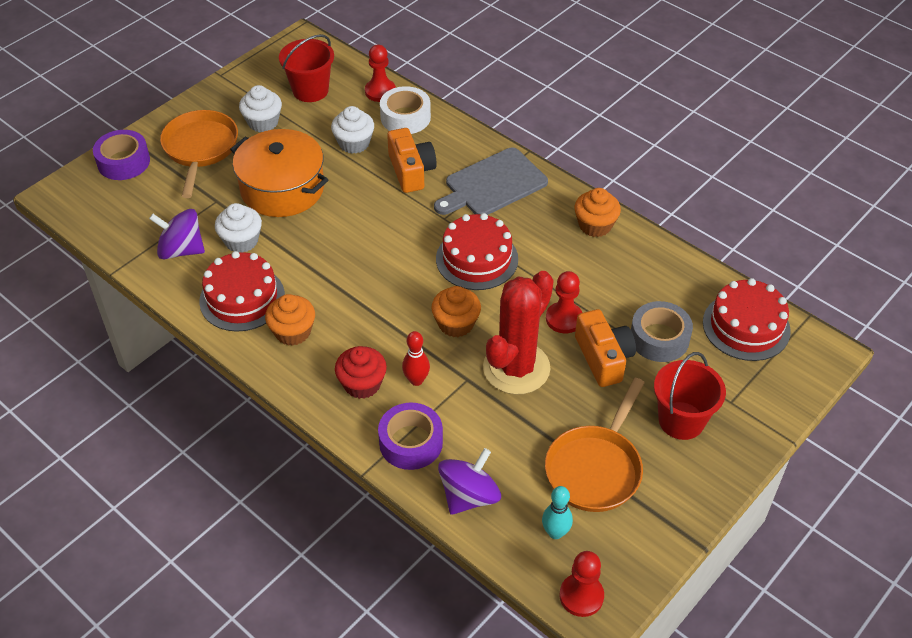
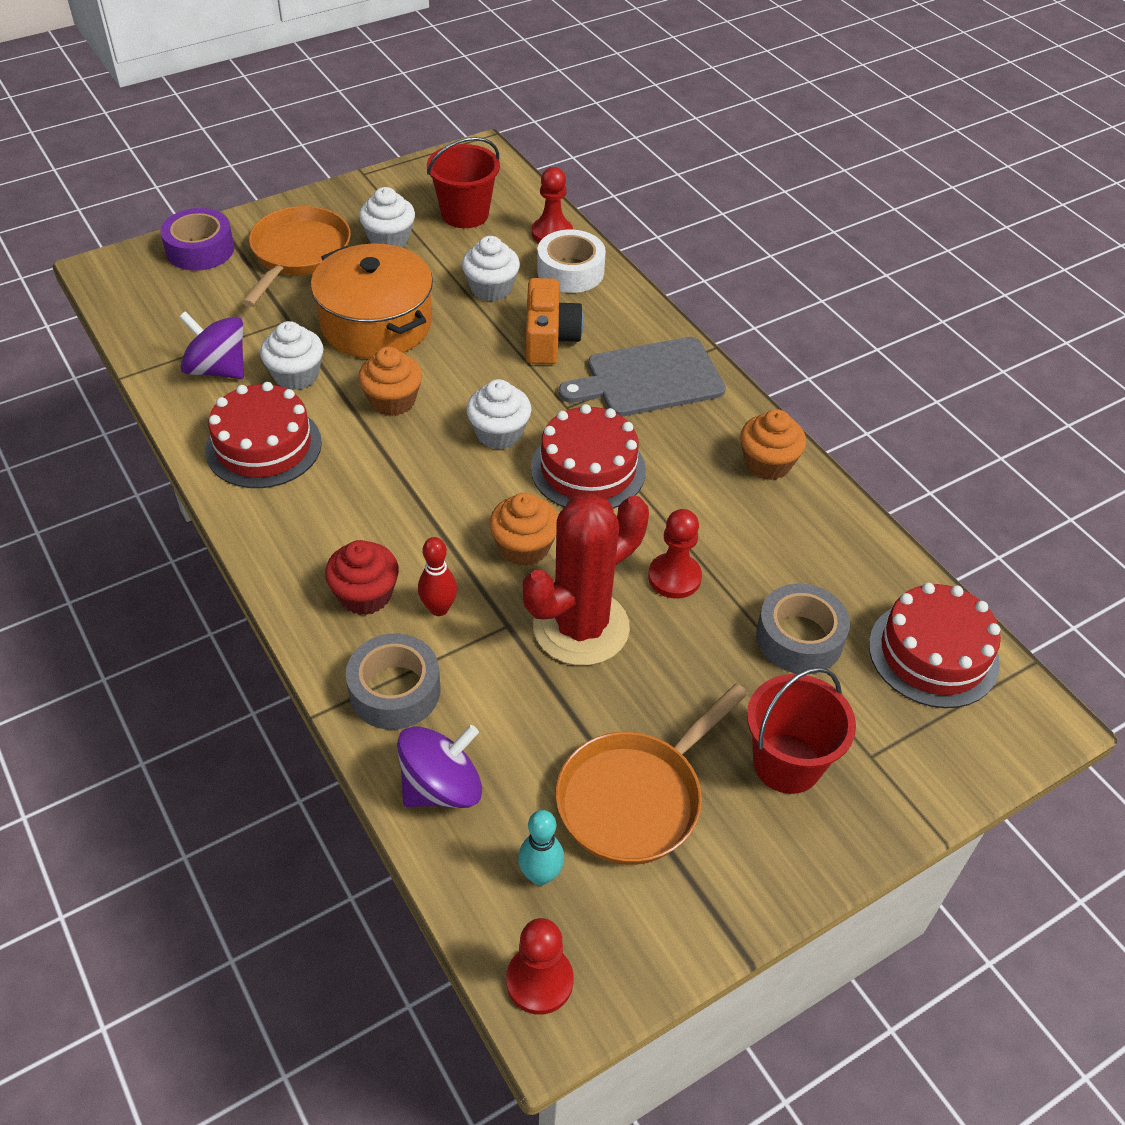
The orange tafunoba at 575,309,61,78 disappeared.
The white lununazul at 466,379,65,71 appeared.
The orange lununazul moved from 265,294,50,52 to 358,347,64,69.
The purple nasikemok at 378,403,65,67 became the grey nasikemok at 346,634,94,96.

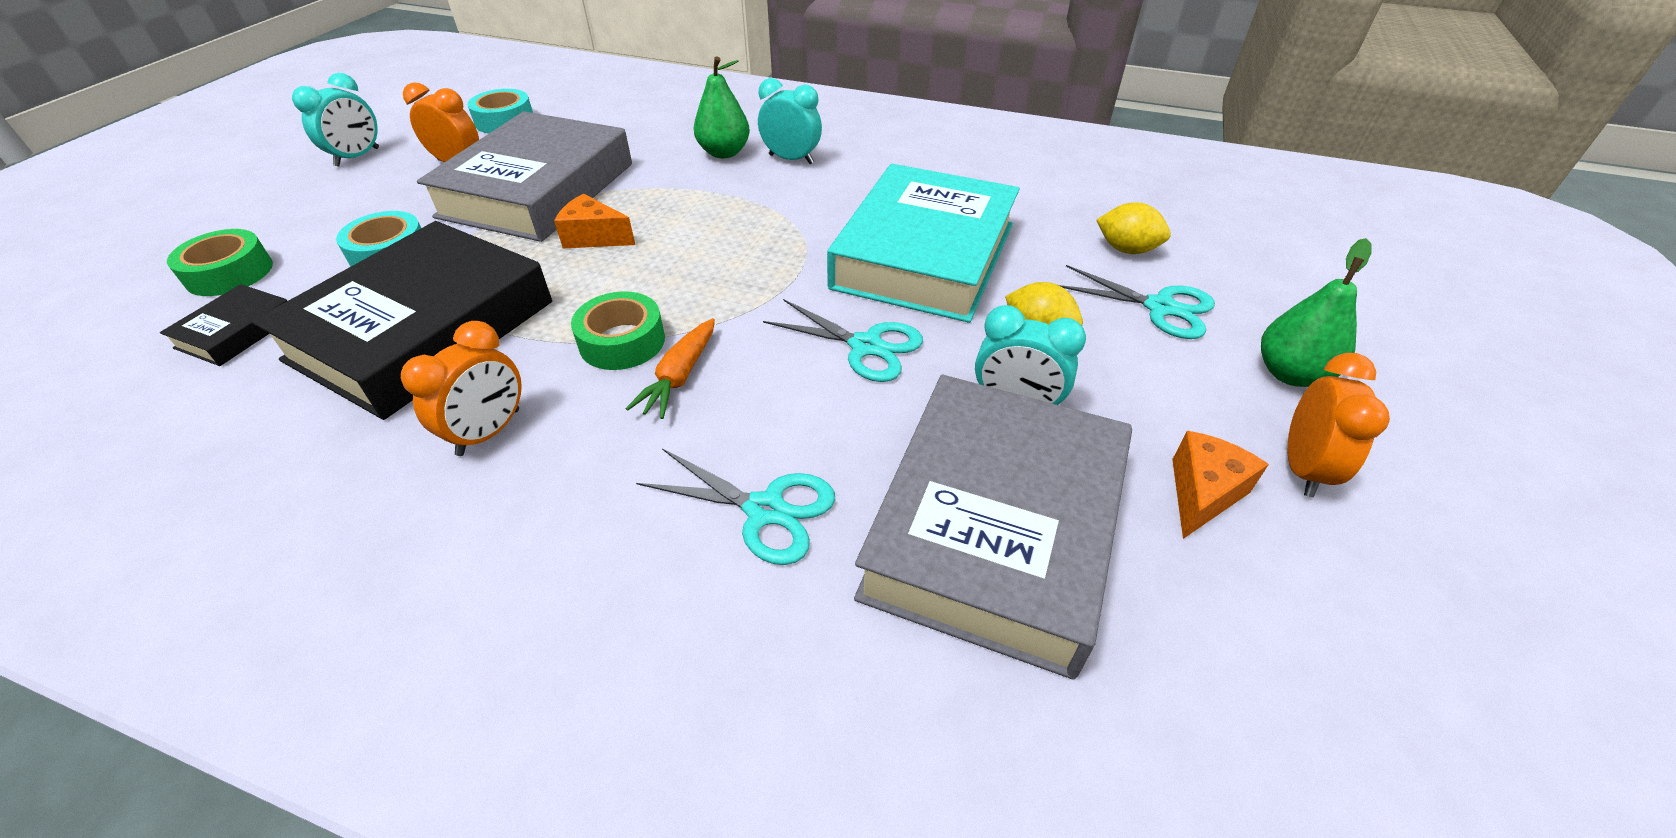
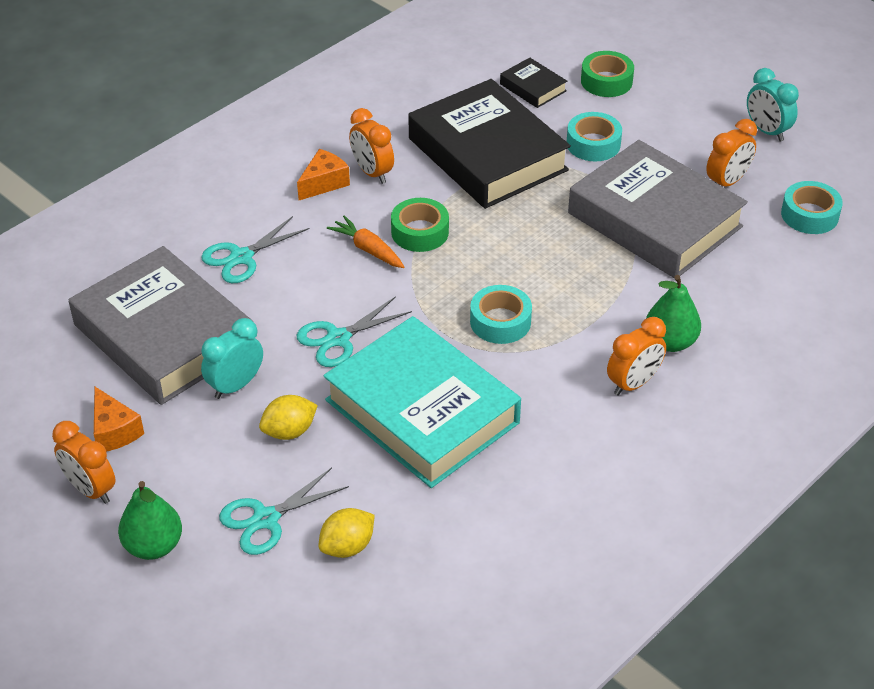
The turquoise nasikemok at 470,285,62,59 appeared.
The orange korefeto moved from 554,194,81,54 to 297,149,53,51.
The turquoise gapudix at 758,78,64,86 became the orange gapudix at 607,317,59,79.

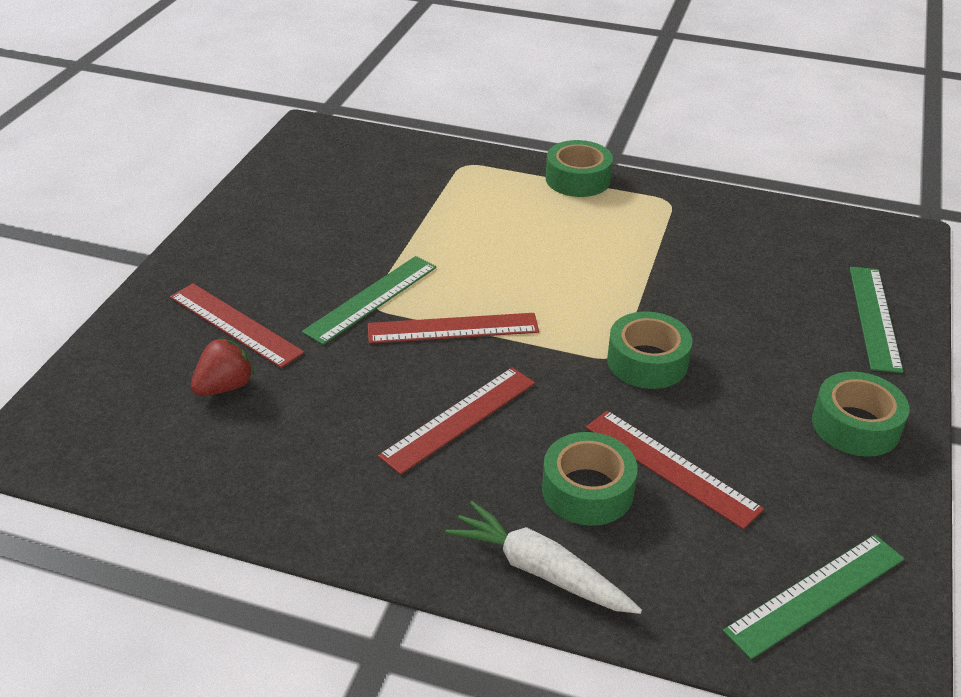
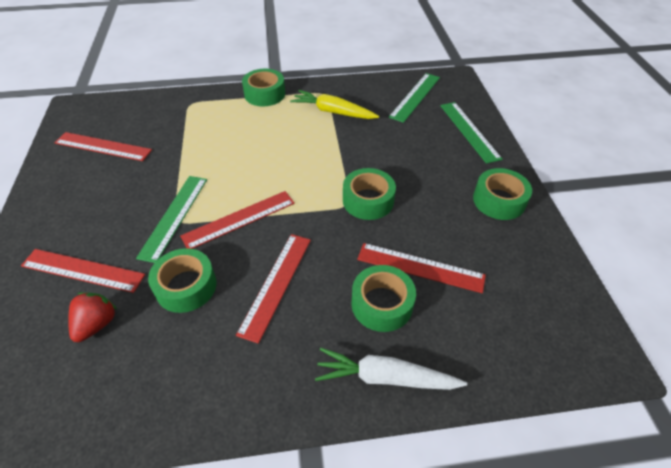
The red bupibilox at 55,132,97,29 appeared.
The green nasikemok at 148,248,69,65 appeared.
The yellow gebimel at 290,90,89,29 appeared.
The green bupibilox moved from 723,535,181,124 to 389,73,51,50.

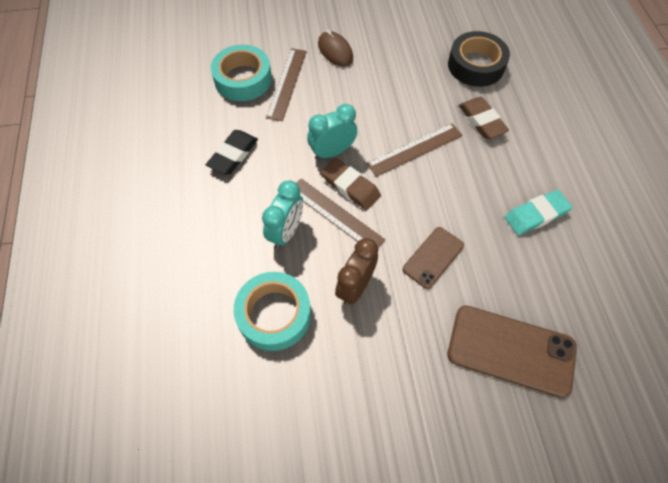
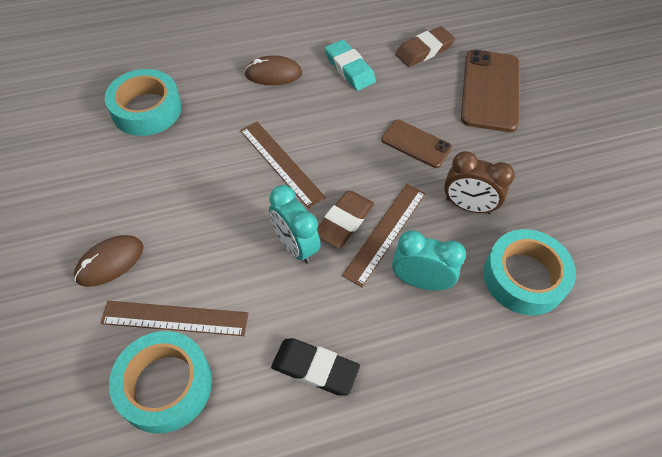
The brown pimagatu at 244,55,58,30 appeared.
The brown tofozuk moved from 459,97,50,42 to 395,26,60,41.
The black nasikemok at 448,31,62,56 became the turquoise nasikemok at 105,69,77,67.

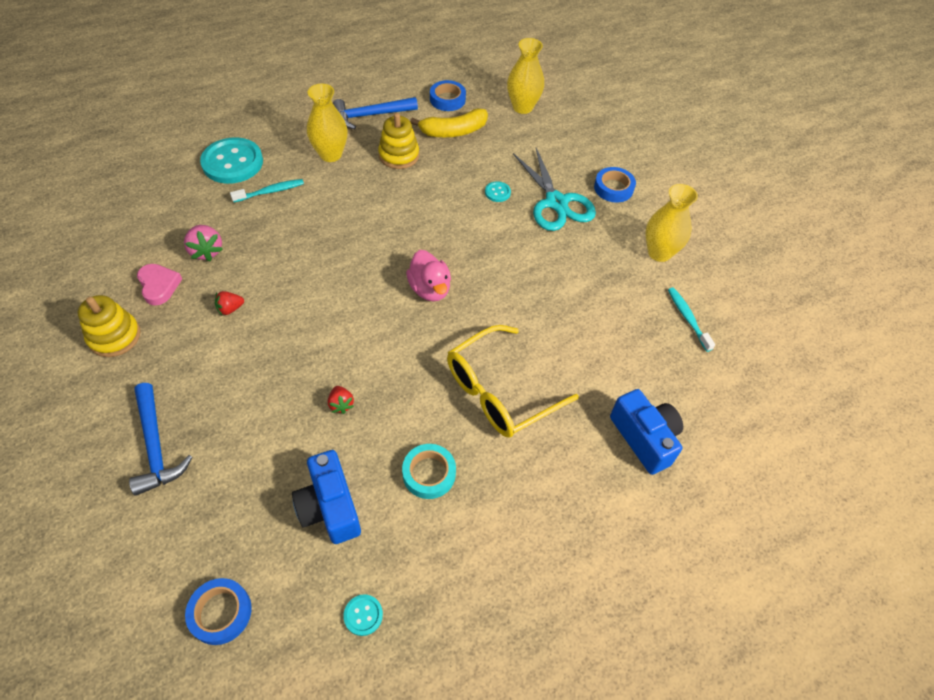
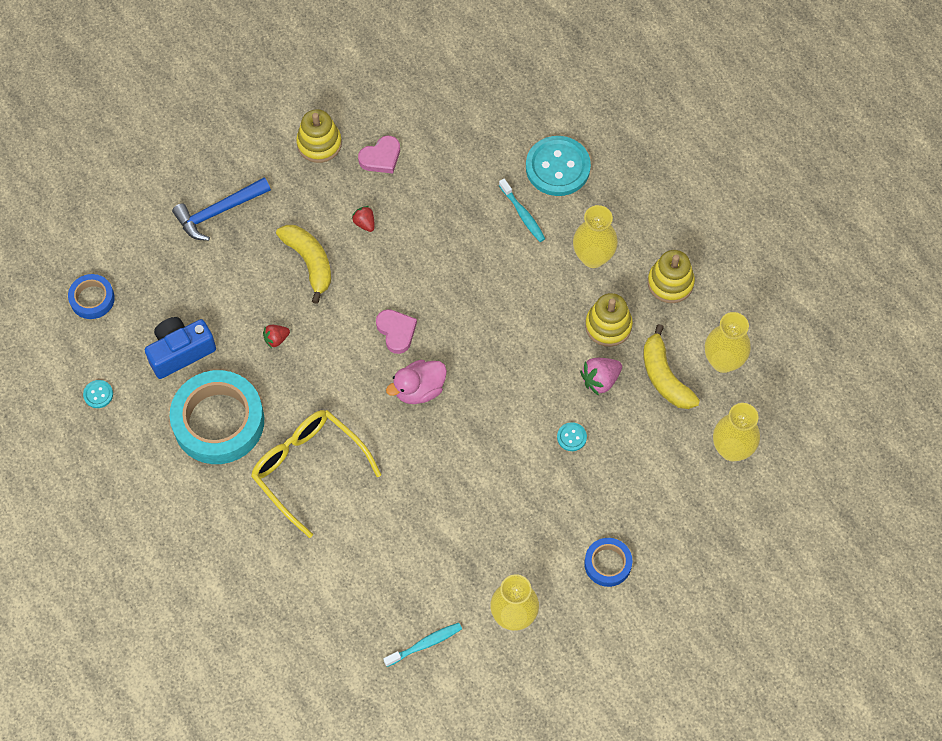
The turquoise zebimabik at 513,148,83,83 disappeared.
The blue tafunoba at 610,389,73,86 disappeared.
The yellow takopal at 276,225,55,79 appeared.
The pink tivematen at 376,309,41,45 appeared.
The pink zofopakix moved from 184,225,39,36 to 580,358,42,38.
The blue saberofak at 333,97,85,32 was replaced by the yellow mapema at 648,250,47,53.
The blue nasikemok at 430,80,36,31 was replaced by the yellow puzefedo at 705,312,46,61.
The turquoise nasikemok at 402,444,54,55 changed to 2.00 times the size.

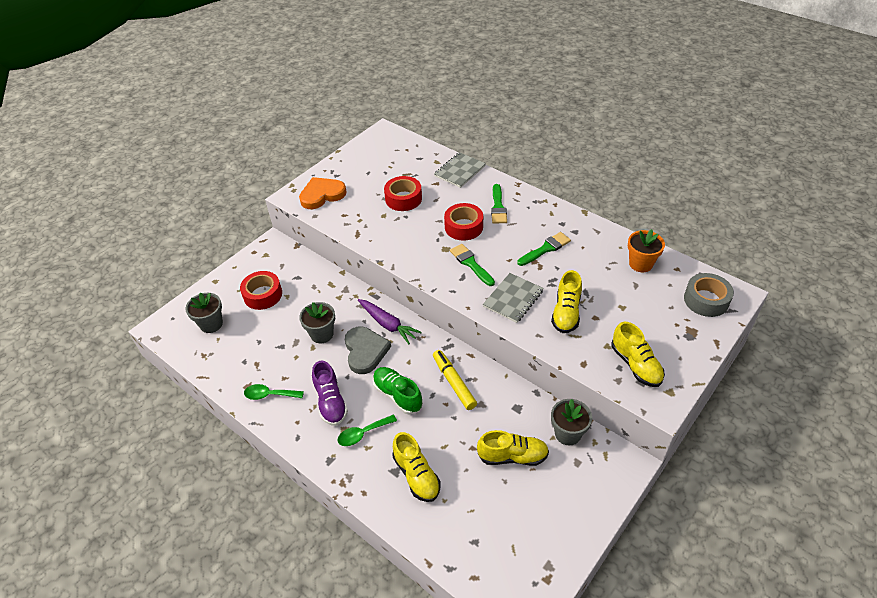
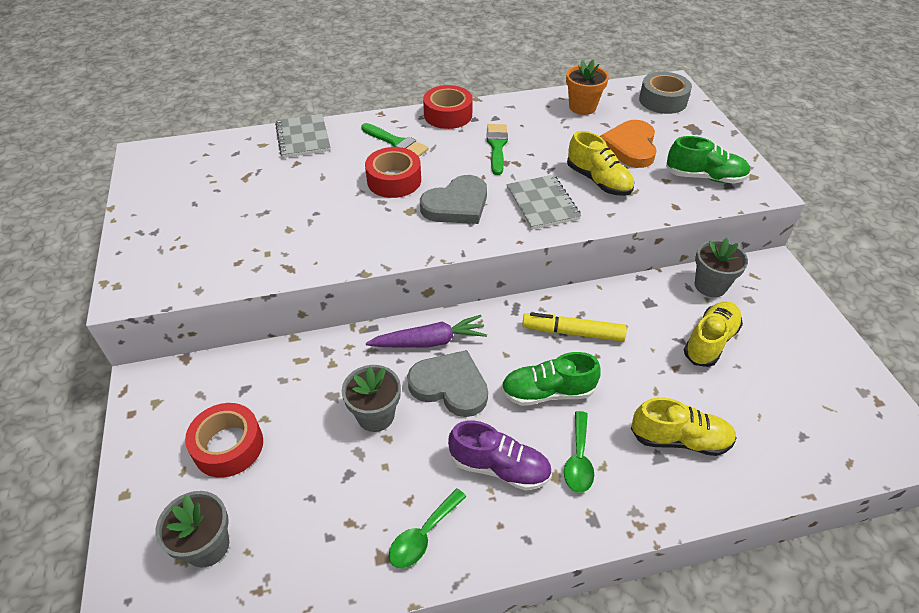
The orange tivematen moved from 299,177,48,32 to 600,120,57,48.
The red nasikemok moved from 384,176,38,35 to 423,85,50,44.
The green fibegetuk at 450,244,45,42 was replaced by the grey tivematen at 420,175,67,49.
The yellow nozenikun at 611,321,54,66 became the green nozenikun at 666,136,85,48.

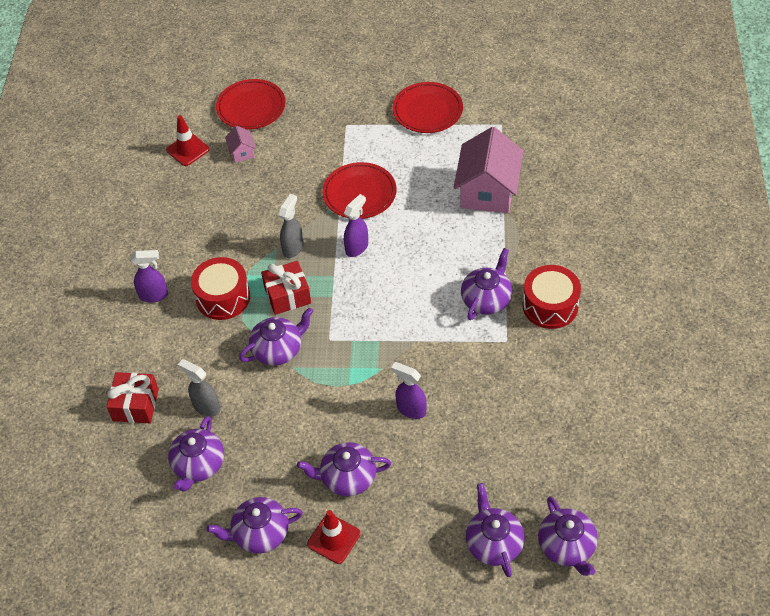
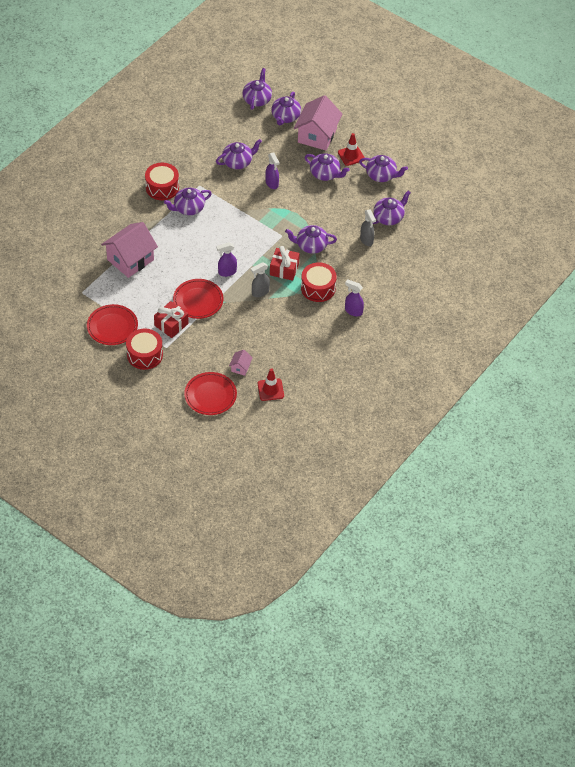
The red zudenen at 126,329,37,41 appeared.
The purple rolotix at 216,139,46,30 appeared.
The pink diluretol at 294,95,48,56 appeared.
The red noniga moved from 107,372,52,51 to 154,301,35,37.

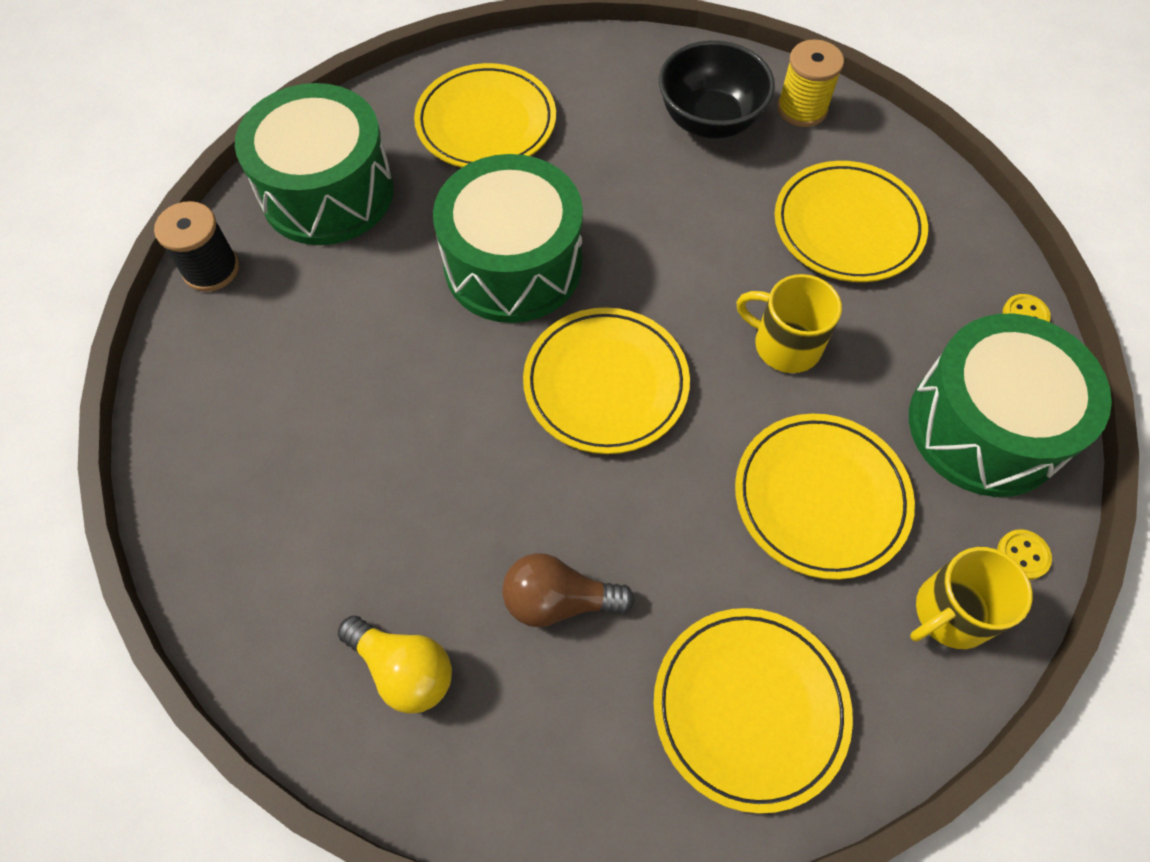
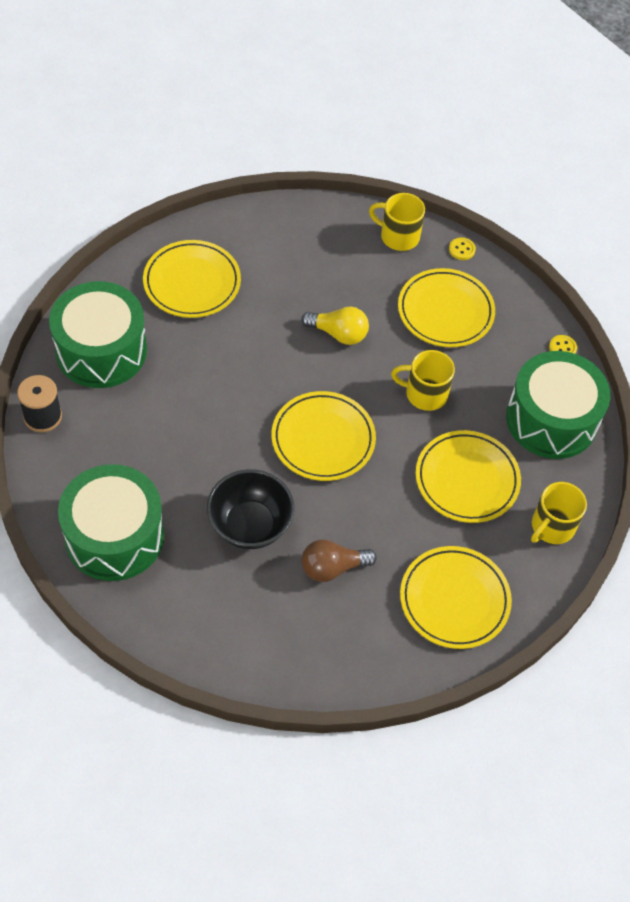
The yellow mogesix moved from 338,615,114,99 to 301,307,68,38.
The green zudenen moved from 433,154,150,169 to 58,464,106,117.
The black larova moved from 659,40,116,99 to 207,469,87,80.
The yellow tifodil moved from 997,529,55,51 to 449,237,27,23.
The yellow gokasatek at 777,39,67,88 was replaced by the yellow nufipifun at 369,193,56,58.

